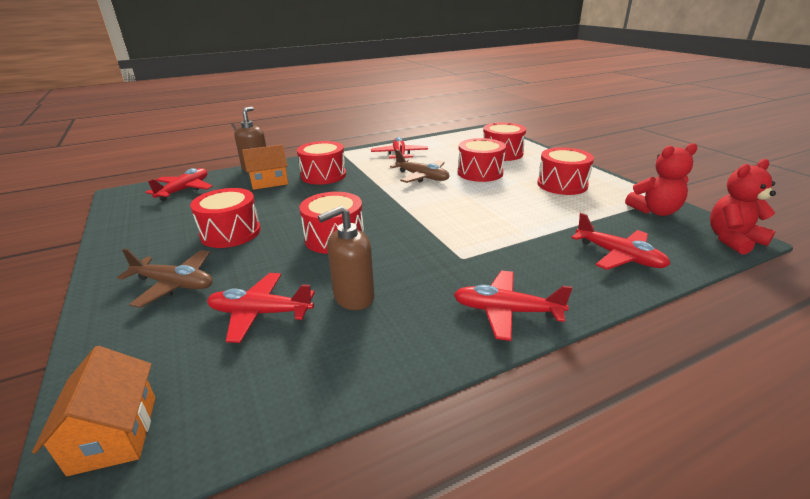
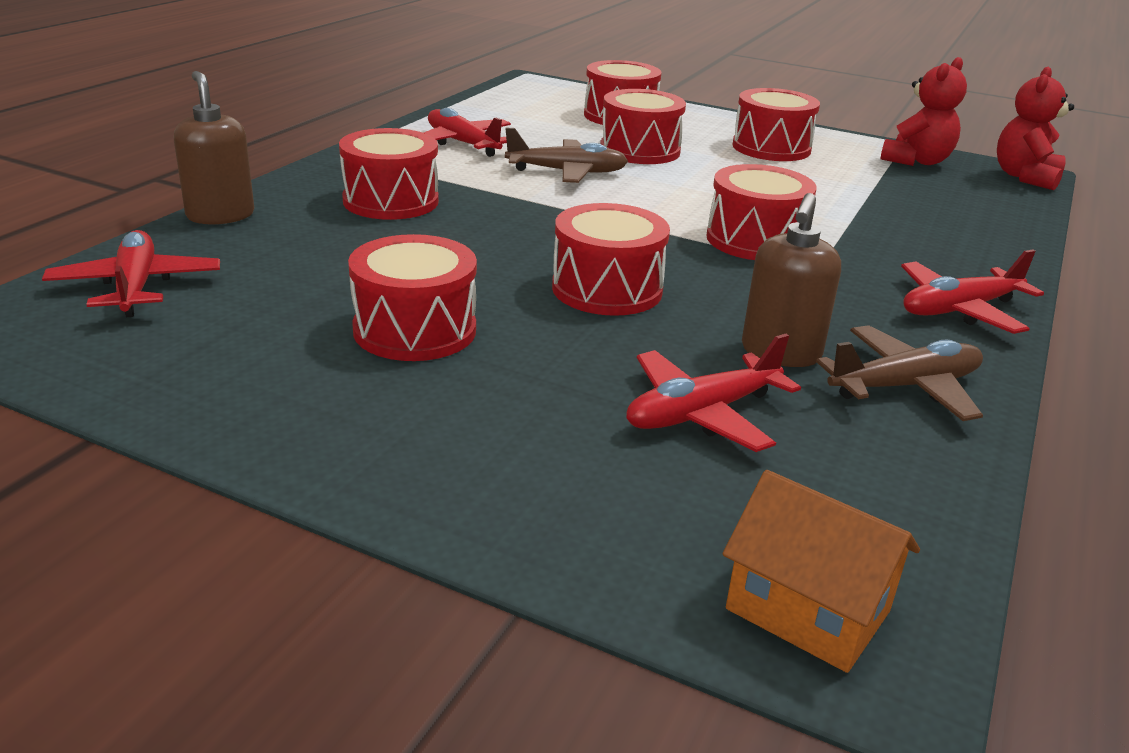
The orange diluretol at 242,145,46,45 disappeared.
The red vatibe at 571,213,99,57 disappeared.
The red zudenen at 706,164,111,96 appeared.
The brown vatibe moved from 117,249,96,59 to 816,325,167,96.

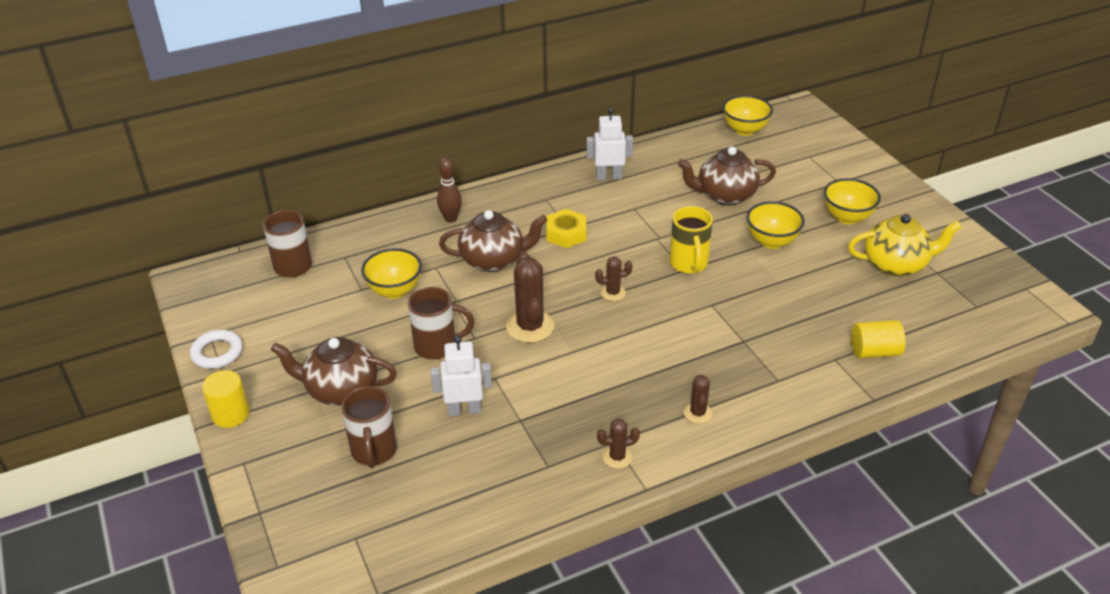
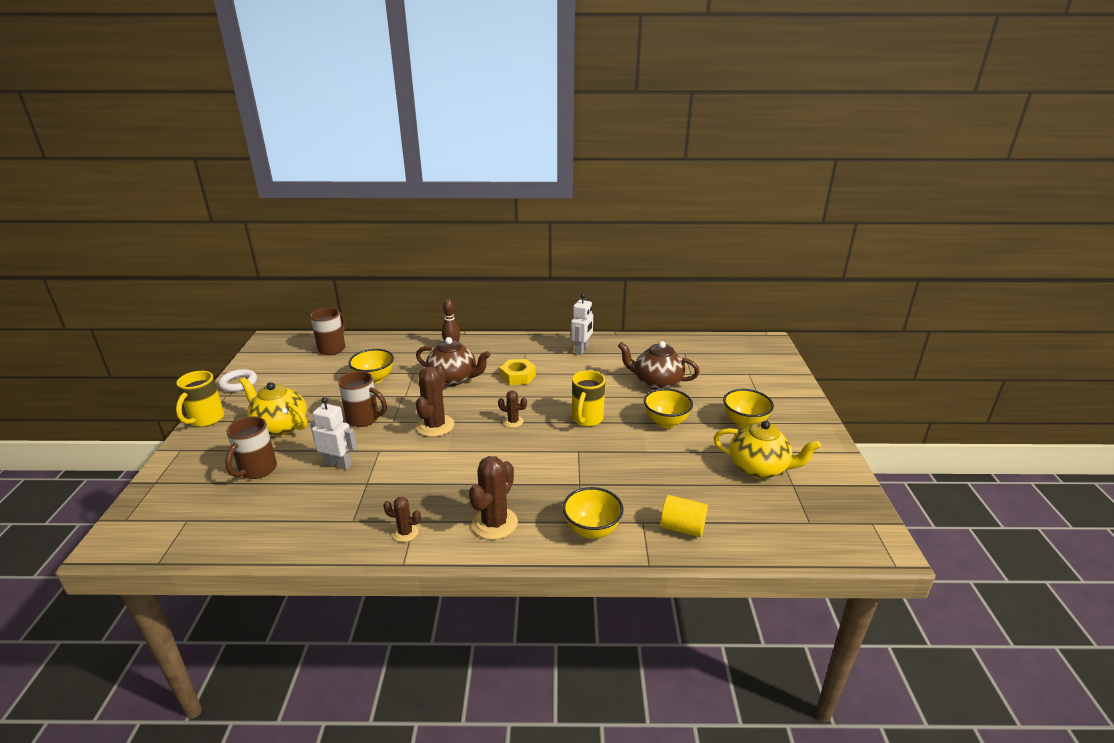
The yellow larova moved from 723,95,50,41 to 562,487,62,52.
The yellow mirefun at 202,370,48,58 was replaced by the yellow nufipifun at 176,371,48,56.
The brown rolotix at 271,337,126,69 became the yellow rolotix at 240,377,67,59.
The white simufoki at 586,108,47,72 turned 90 degrees clockwise.
The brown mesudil at 684,375,28,49 changed to 1.84 times the size.

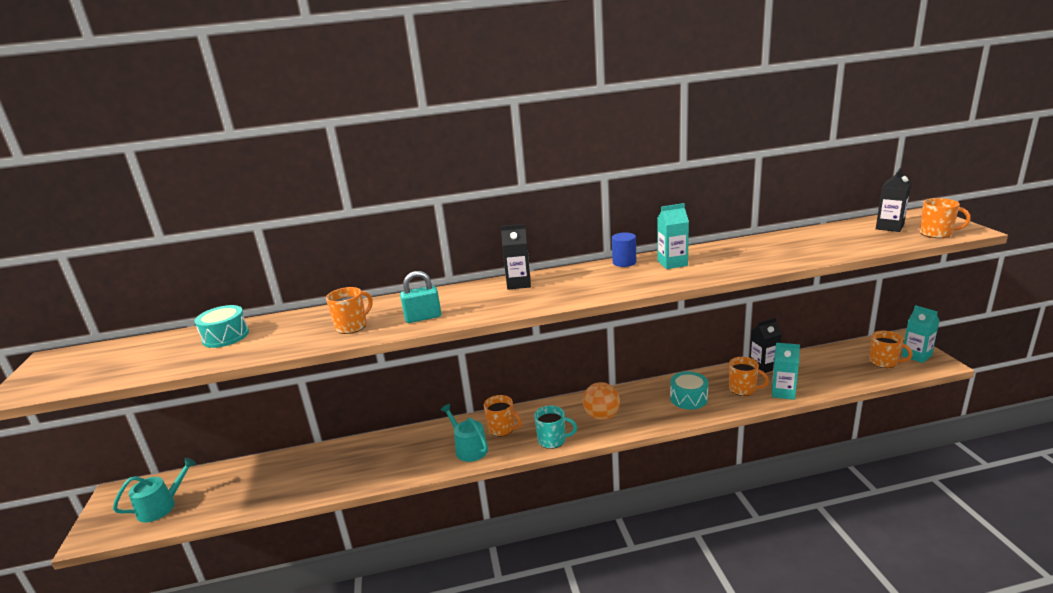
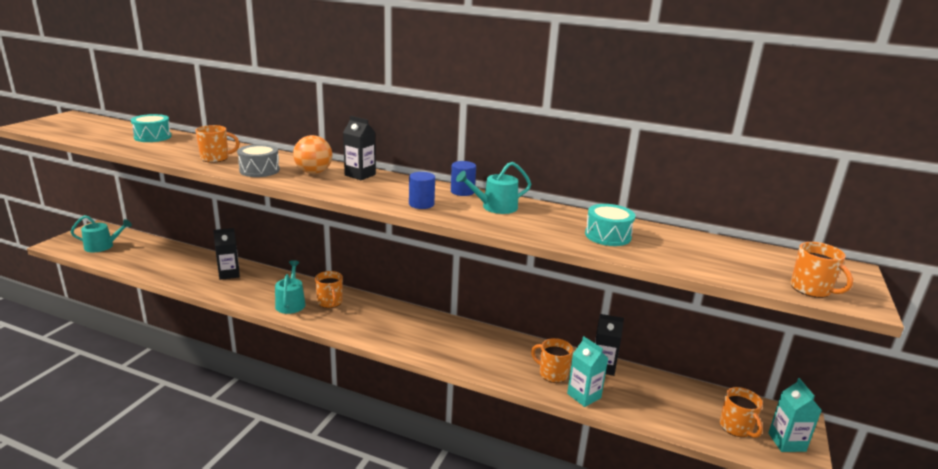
The turquoise nufipifun at 534,405,43,44 disappeared.
The blue mirefun at 409,172,26,37 appeared.
The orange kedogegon moved from 583,382,37,38 to 293,135,40,39.
The turquoise zudenen moved from 670,372,38,37 to 585,204,50,42.
The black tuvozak moved from 876,168,35,64 to 213,228,27,52.
The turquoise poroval at 400,271,41,52 was replaced by the grey zudenen at 237,144,43,33.
The turquoise tuvozak at 658,203,31,66 was replaced by the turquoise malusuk at 456,162,75,52.
The orange nufipifun at 729,357,40,39 turned 150 degrees clockwise.

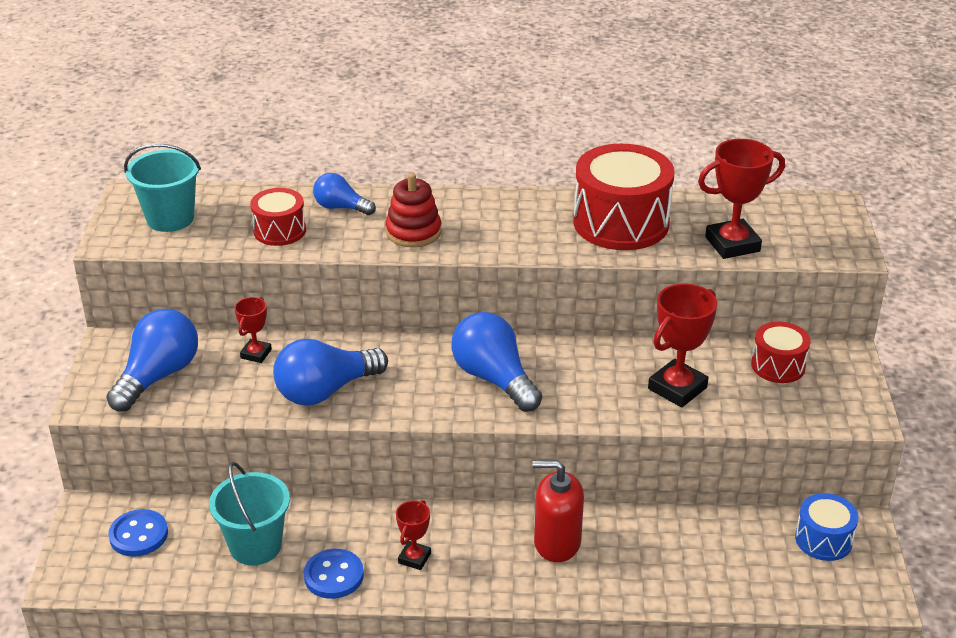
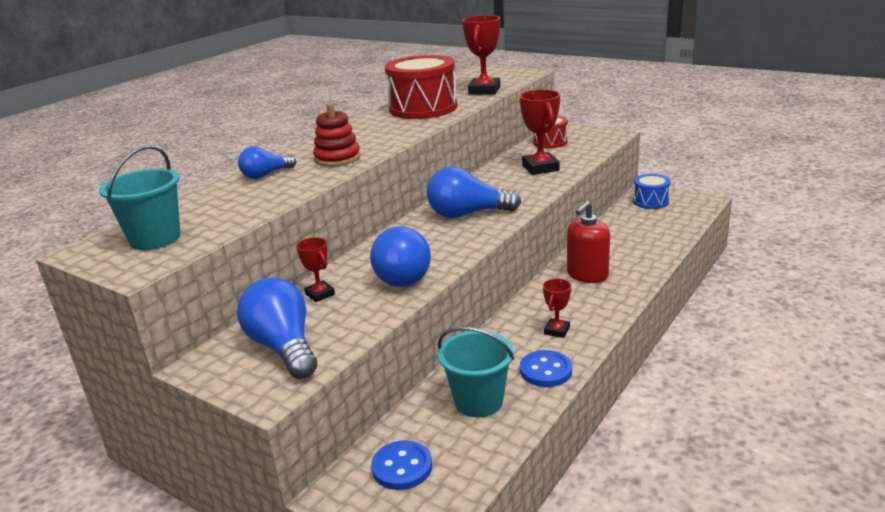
The red zudenen at 250,188,56,58 disappeared.
The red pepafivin at 396,500,35,70 turned 60 degrees clockwise.

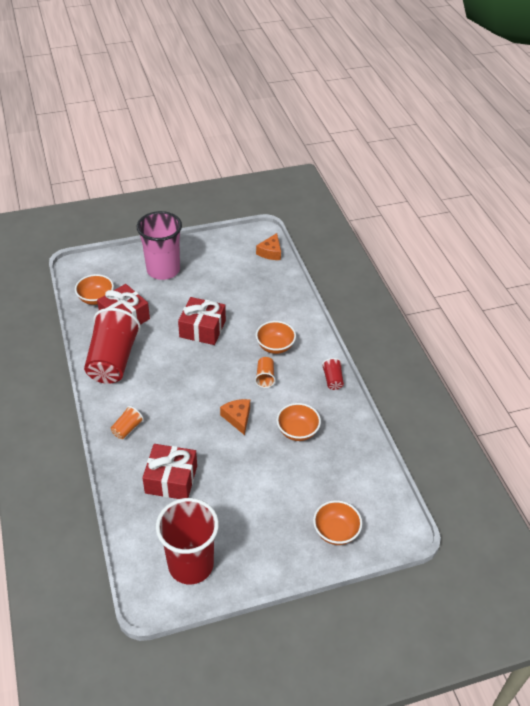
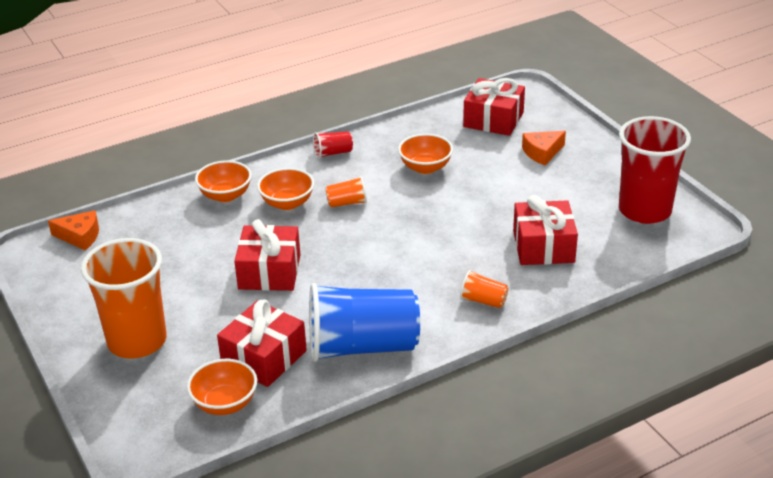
The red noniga at 463,78,62,58 appeared.
The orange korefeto moved from 220,399,30,36 to 522,131,44,34.
The orange larova moved from 313,500,49,45 to 195,160,57,42.
The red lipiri at 84,308,57,76 became the blue lipiri at 309,283,111,79.
The pink lipiri at 137,211,45,69 became the orange lipiri at 81,238,85,121.

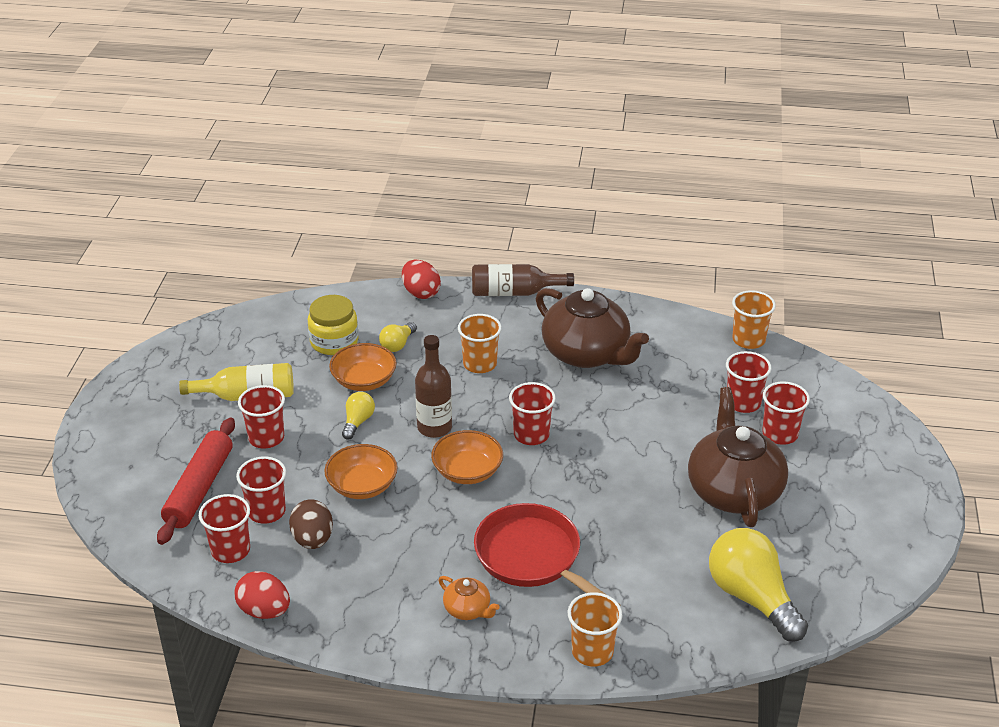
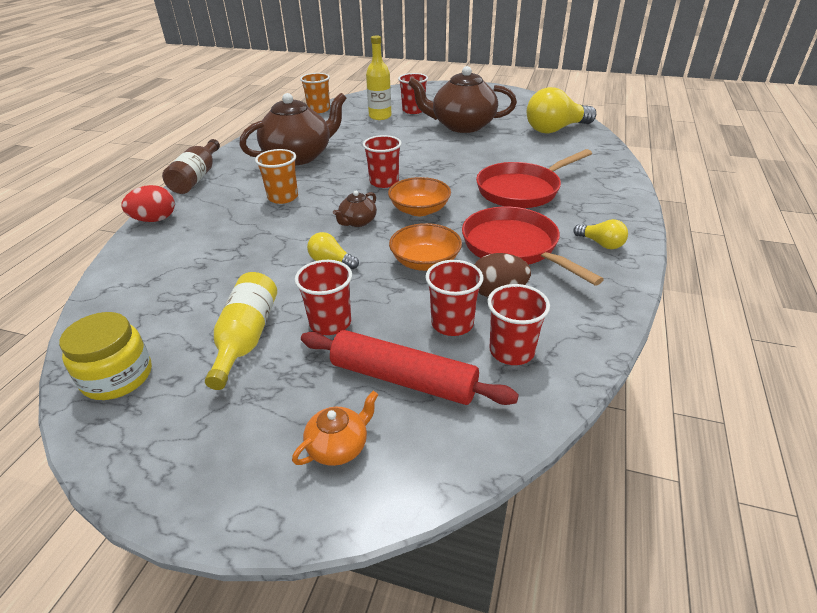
The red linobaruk at 235,571,55,48 disappeared.
The orange larova at 329,343,68,48 disappeared.
The orange lipiri at 568,592,54,75 disappeared.
The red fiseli at 462,207,142,78 appeared.
The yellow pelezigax moved from 308,295,50,60 to 59,312,93,88.
The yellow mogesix moved from 379,322,38,30 to 573,219,55,30.
The orange rolotix moved from 439,576,61,44 to 292,391,86,75.
The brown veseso at 415,335,37,103 was replaced by the brown rolotix at 333,191,44,36.
The red lipiri at 726,351,46,62 was replaced by the yellow veseso at 366,36,26,84.

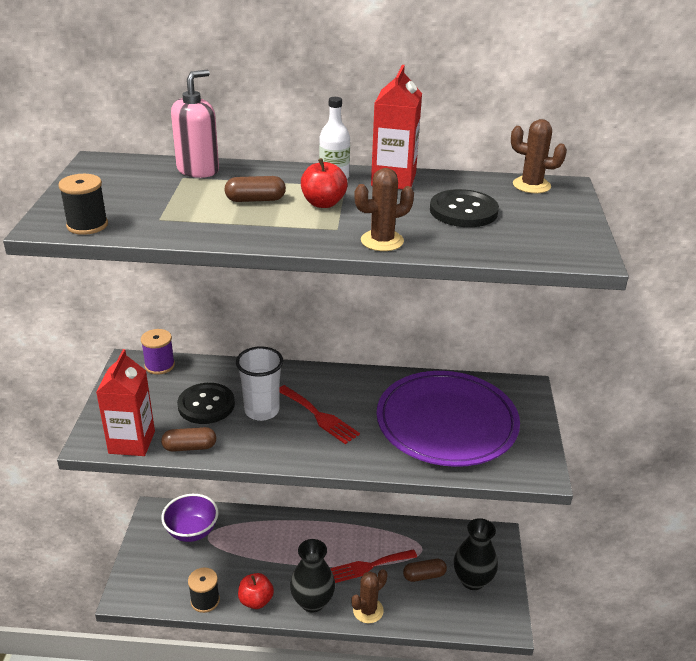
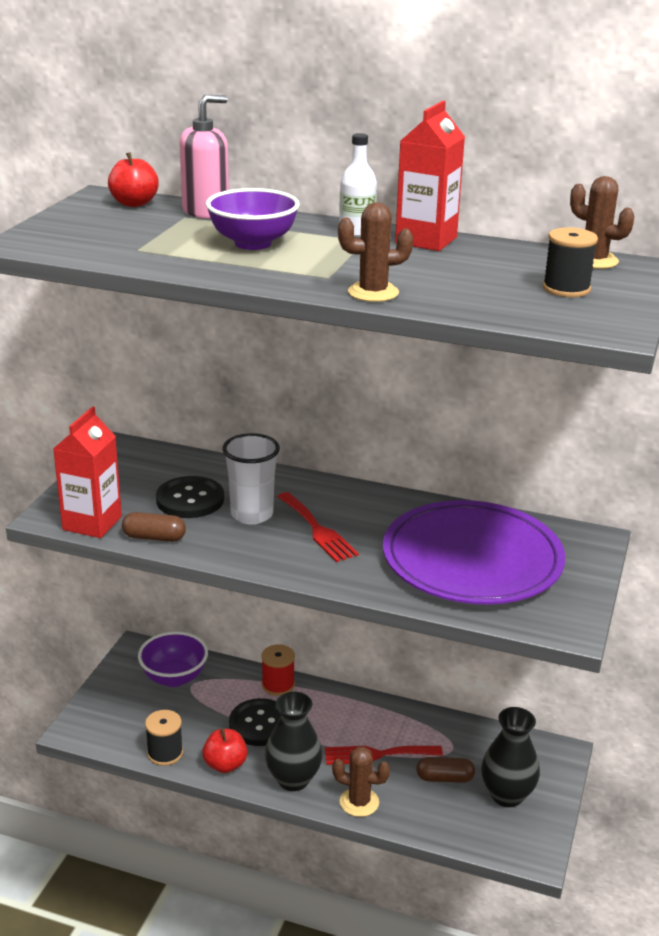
The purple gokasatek at 141,329,34,46 disappeared.
The red gokasatek at 261,644,34,52 appeared.
The black gokasatek moved from 58,174,50,61 to 543,227,55,70.
The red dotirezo moved from 301,158,47,50 to 108,152,51,55.
The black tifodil moved from 430,189,69,38 to 229,698,52,48.
The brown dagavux at 224,176,62,26 was replaced by the purple larova at 206,188,94,62.
The brown mesudil at 351,569,37,54 turned 45 degrees clockwise.

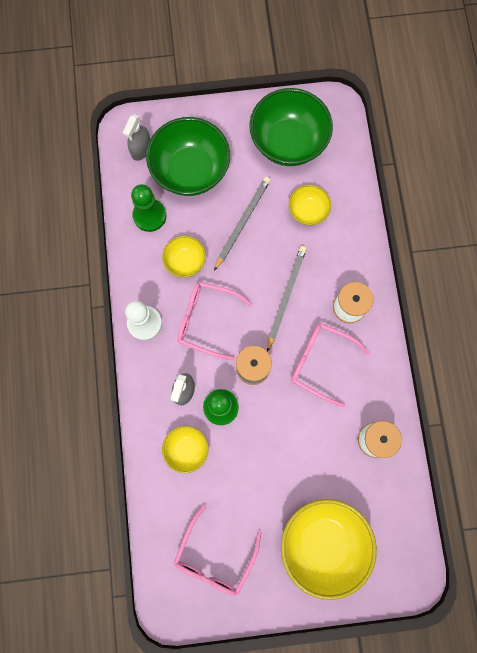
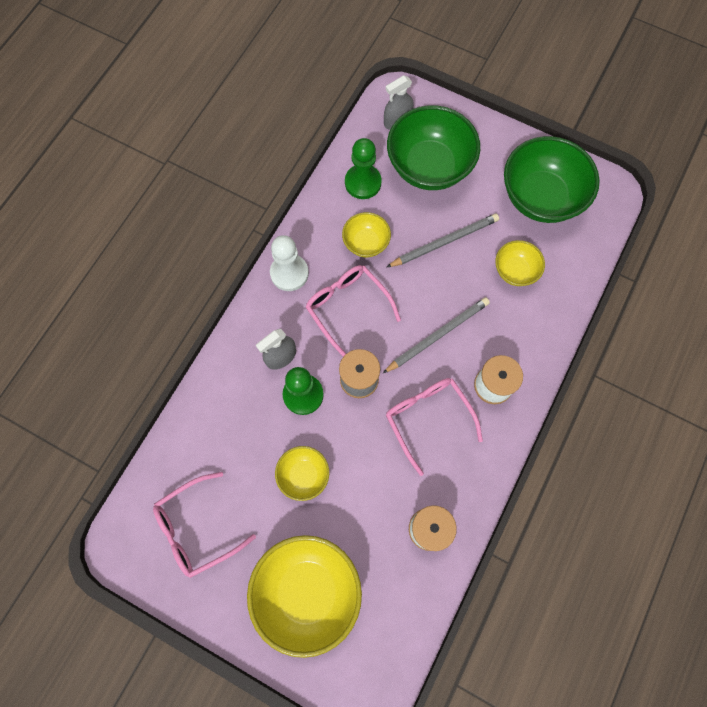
The yellow larova moved from 162,426,47,47 to 275,446,54,55.

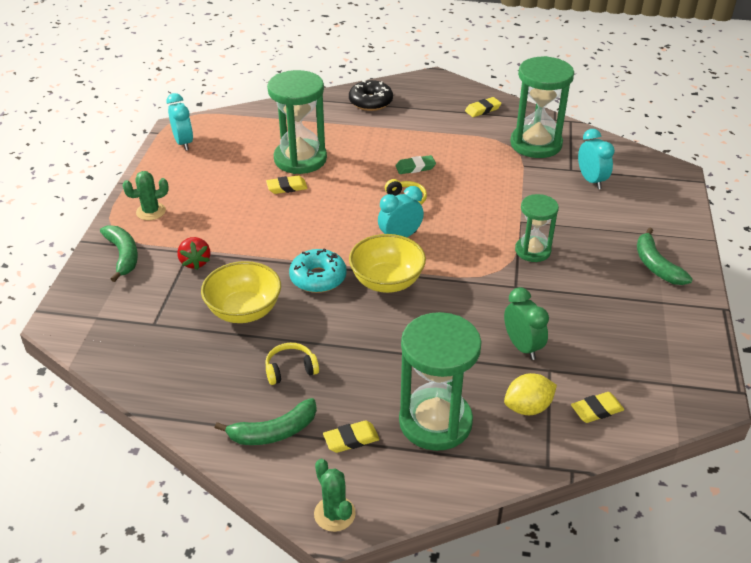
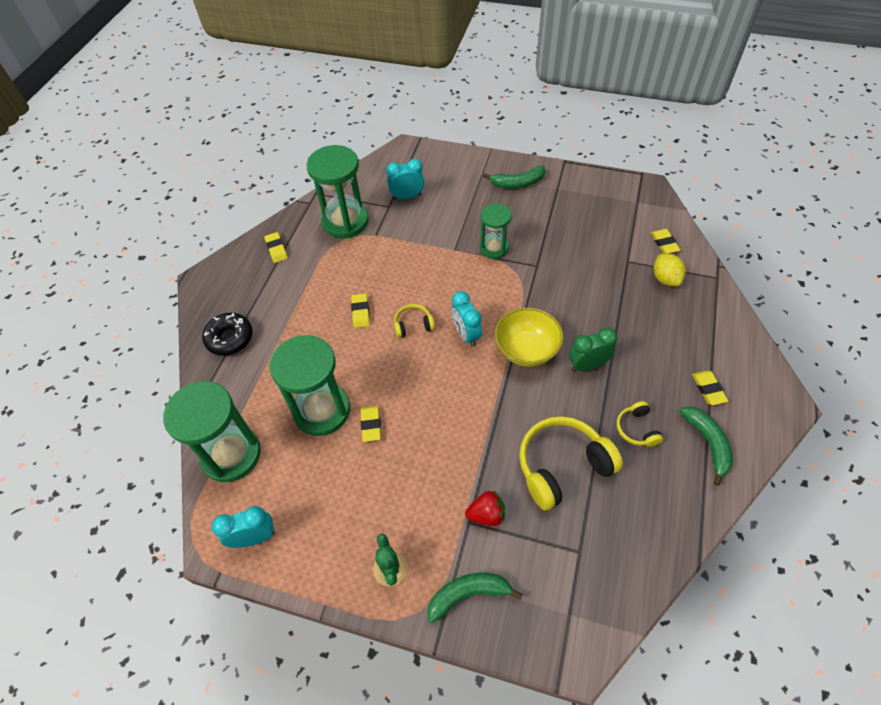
The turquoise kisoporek at 289,248,58,45 disappeared.
The green mesudil at 314,459,42,73 disappeared.
The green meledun moved from 399,312,83,139 to 163,381,98,101.
The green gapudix moved from 504,287,45,73 to 569,328,48,44.
The yellow larova at 201,261,80,62 was replaced by the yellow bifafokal at 519,416,104,94.
The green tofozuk at 396,155,40,19 became the yellow tofozuk at 351,293,19,35.

